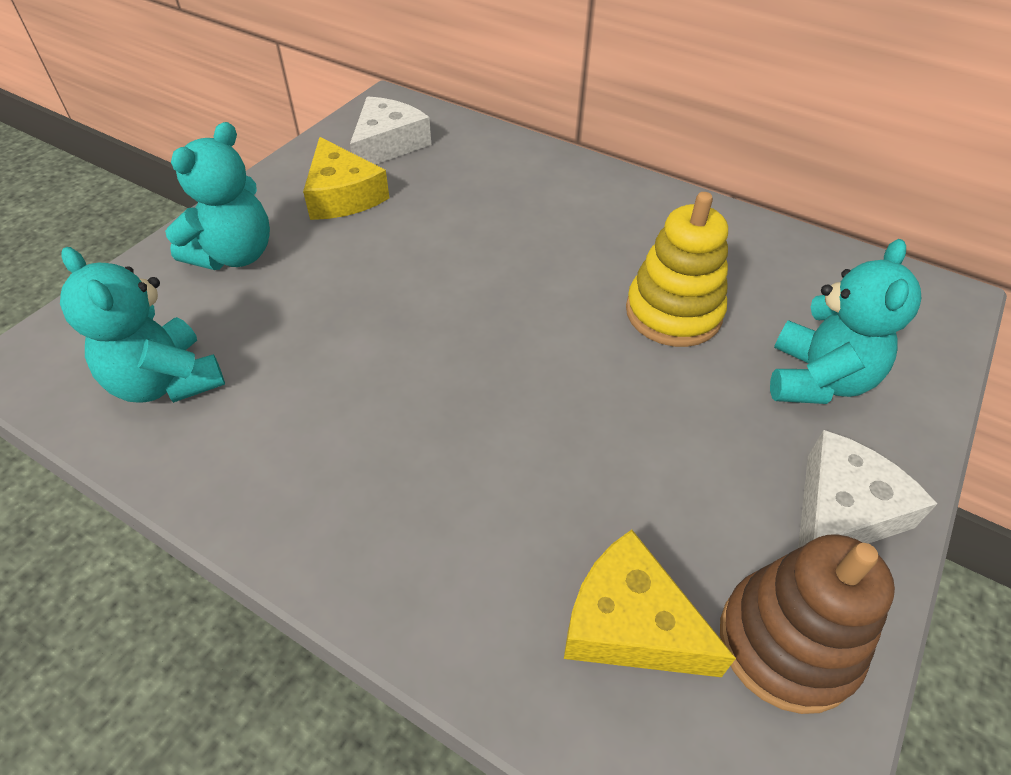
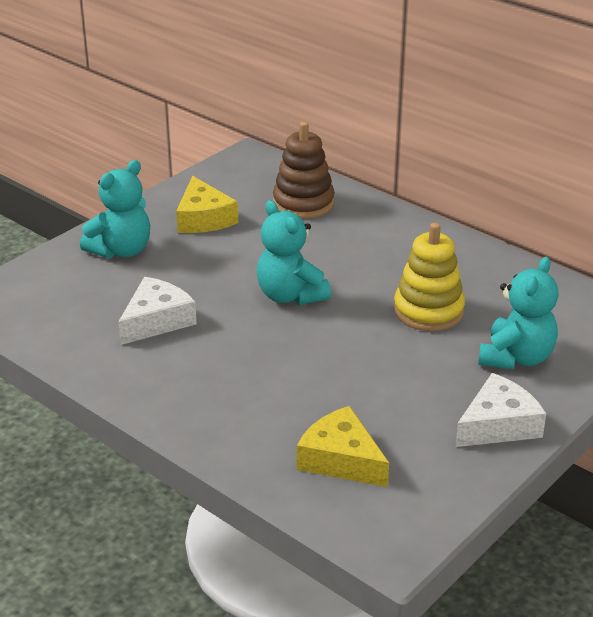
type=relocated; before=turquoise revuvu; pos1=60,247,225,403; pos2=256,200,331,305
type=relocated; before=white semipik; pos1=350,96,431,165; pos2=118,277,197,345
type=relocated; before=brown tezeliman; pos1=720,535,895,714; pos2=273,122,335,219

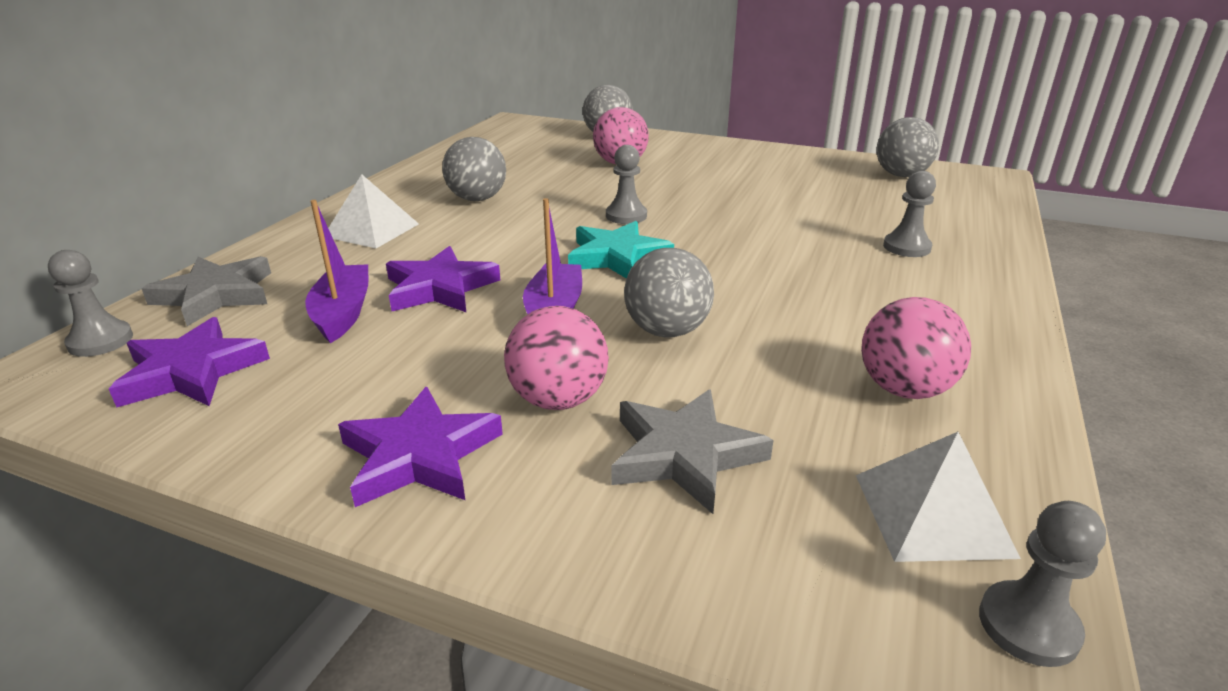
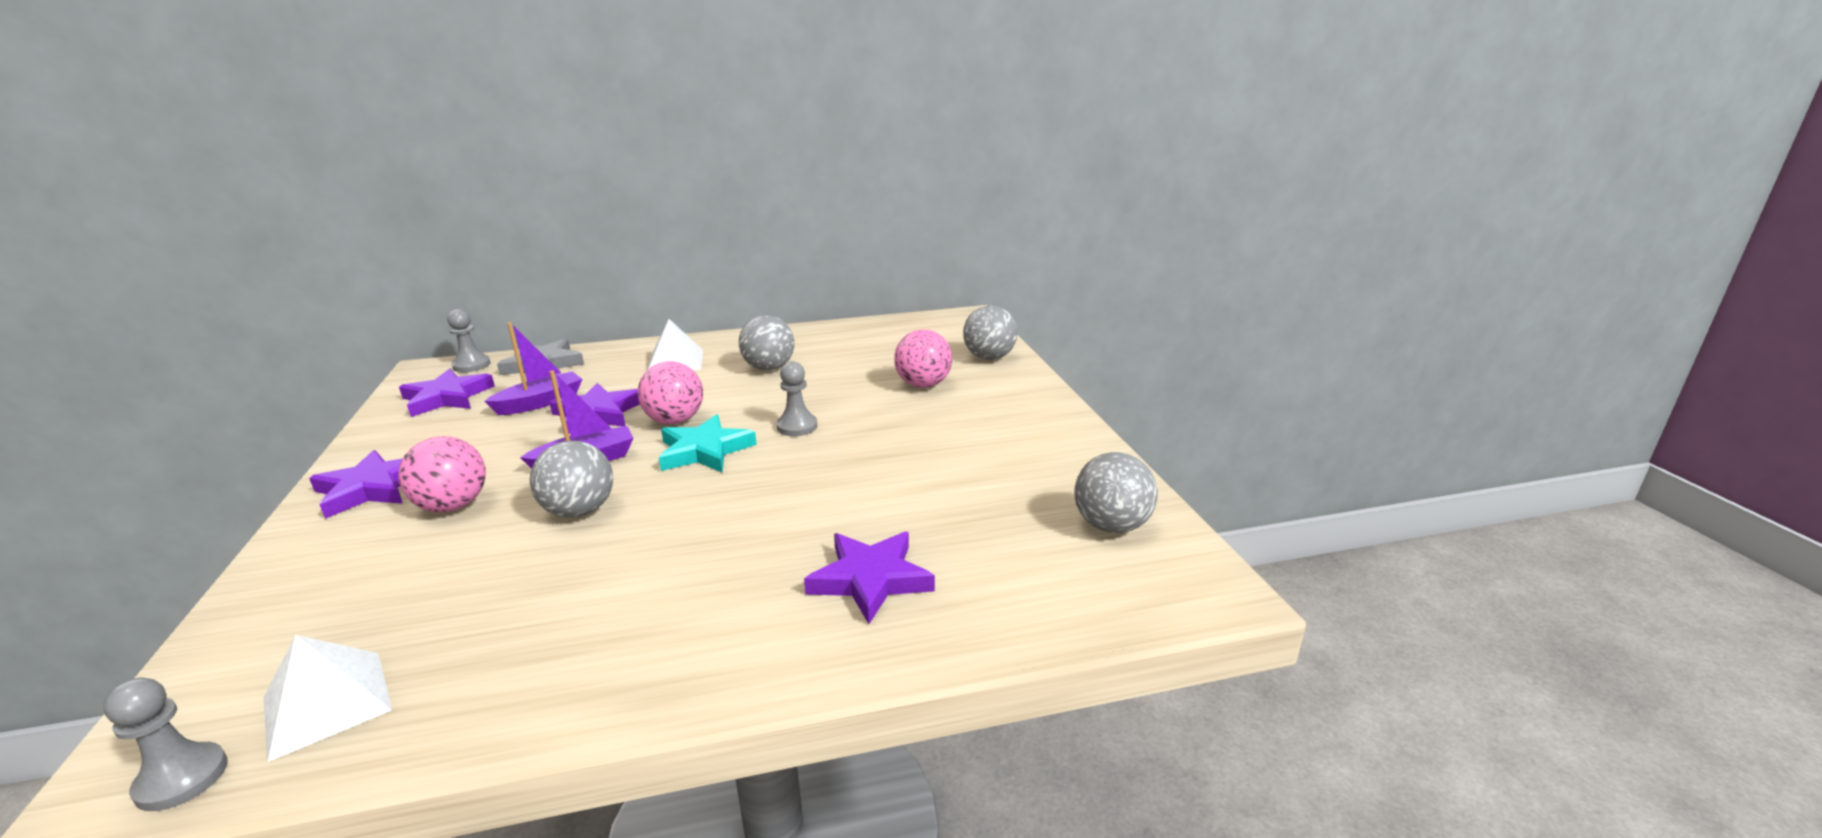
type=missing; before=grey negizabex; pos1=612,389,773,514
type=relocated; before=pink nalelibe; pos1=861,297,971,399; pos2=638,361,703,424
type=exchanged; before=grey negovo; after=purple negizabex; pos1=883,171,936,257; pos2=804,532,935,624

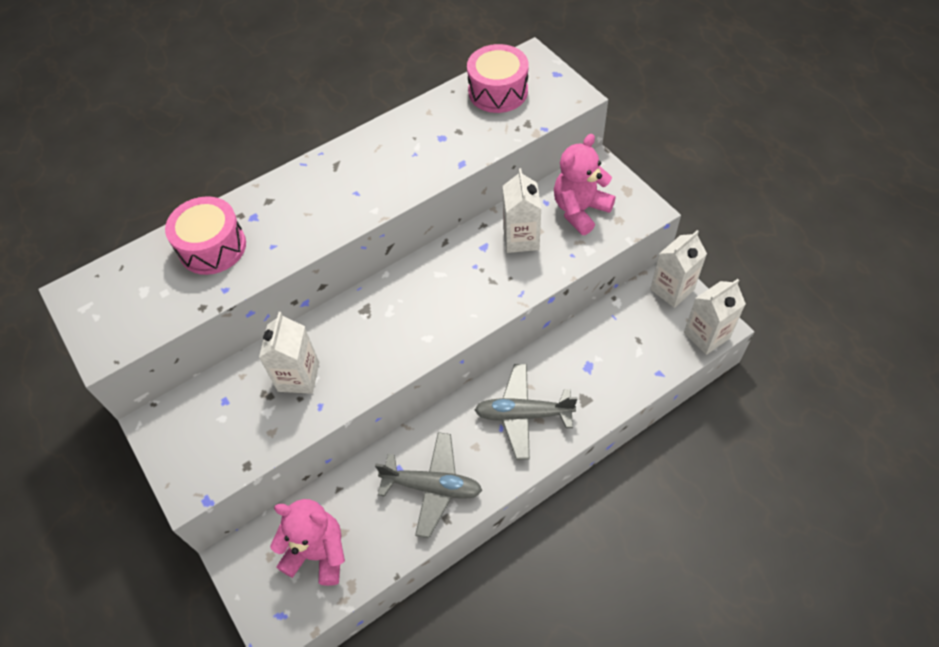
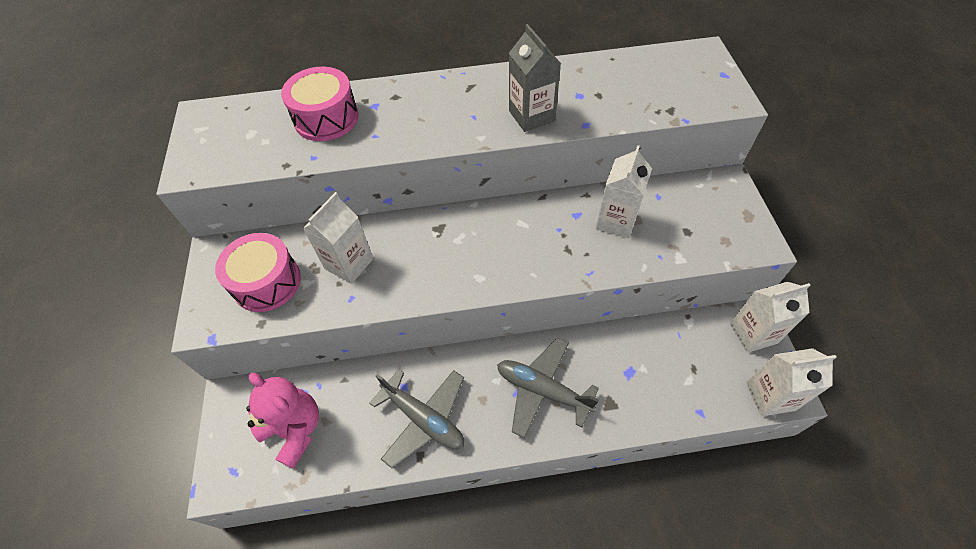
type=missing; before=pink revuvu; pos1=554,134,616,235
type=appeared; after=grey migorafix; pos2=509,24,561,132
type=relocated; before=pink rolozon; pos1=467,44,529,113; pos2=215,233,301,312

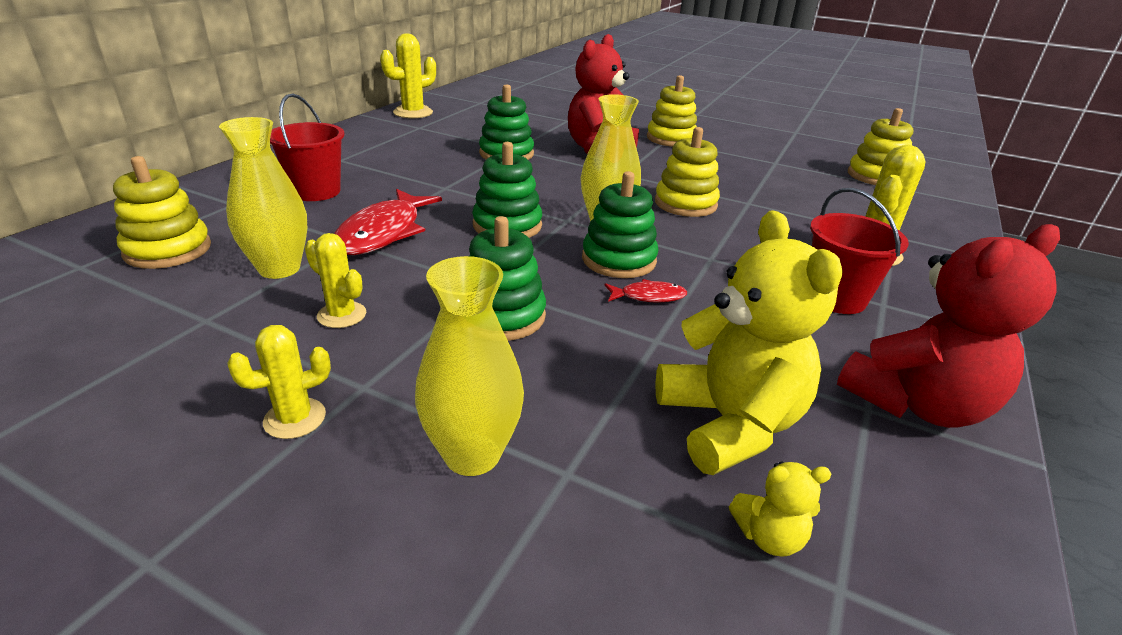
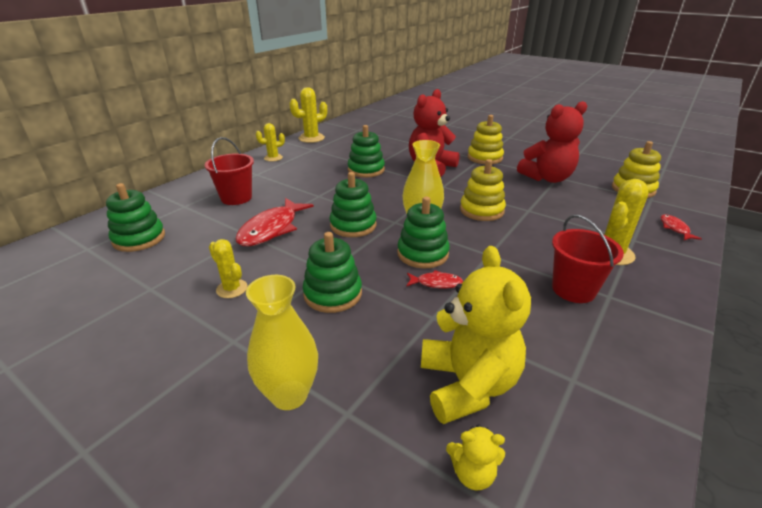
type=missing; before=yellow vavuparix; pos1=219,117,307,279
type=appeared; after=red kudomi; pos2=661,214,702,240
type=relocated; before=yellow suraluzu; pos1=227,325,331,439; pos2=256,123,285,161
type=relocated; before=red revuvu; pos1=837,224,1060,428; pos2=517,101,587,183
type=colour; before=yellow tezeliman; after=green tezeliman; pos1=113,156,211,269; pos2=106,183,165,252

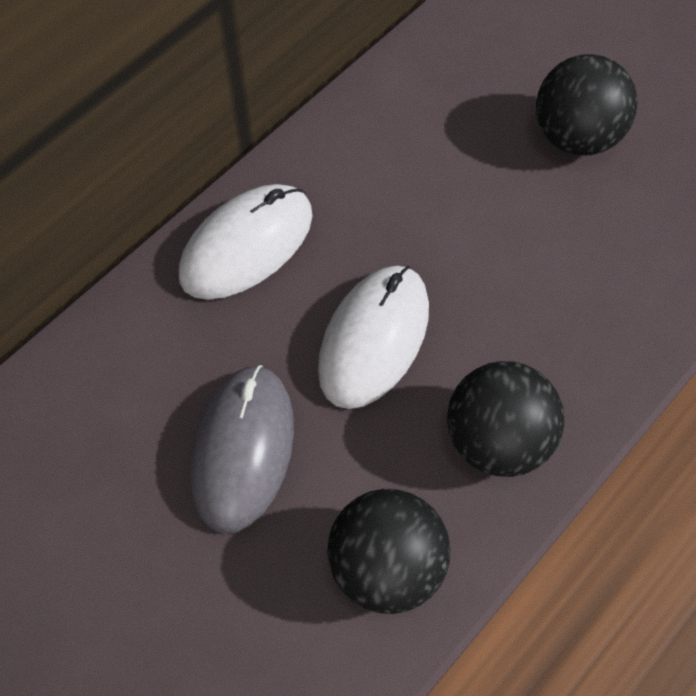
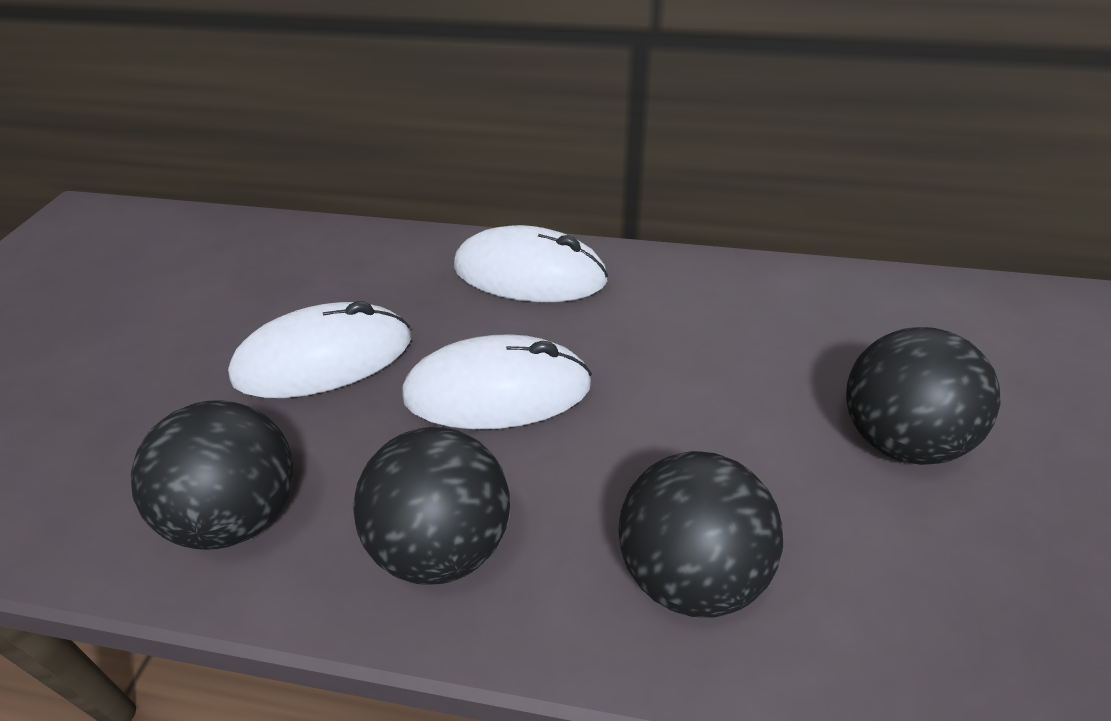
type=appeared; after=black nalelibe; pos2=618,451,783,617
type=colour; before=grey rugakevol; after=white rugakevol; pos1=190,365,294,533; pos2=228,301,411,398

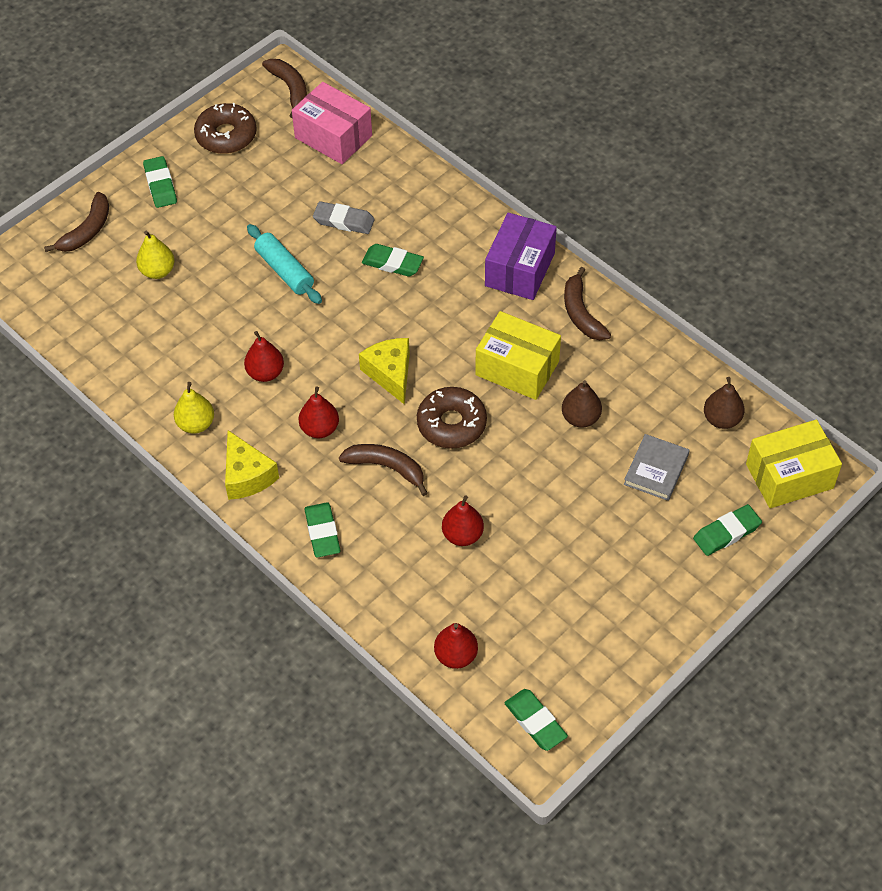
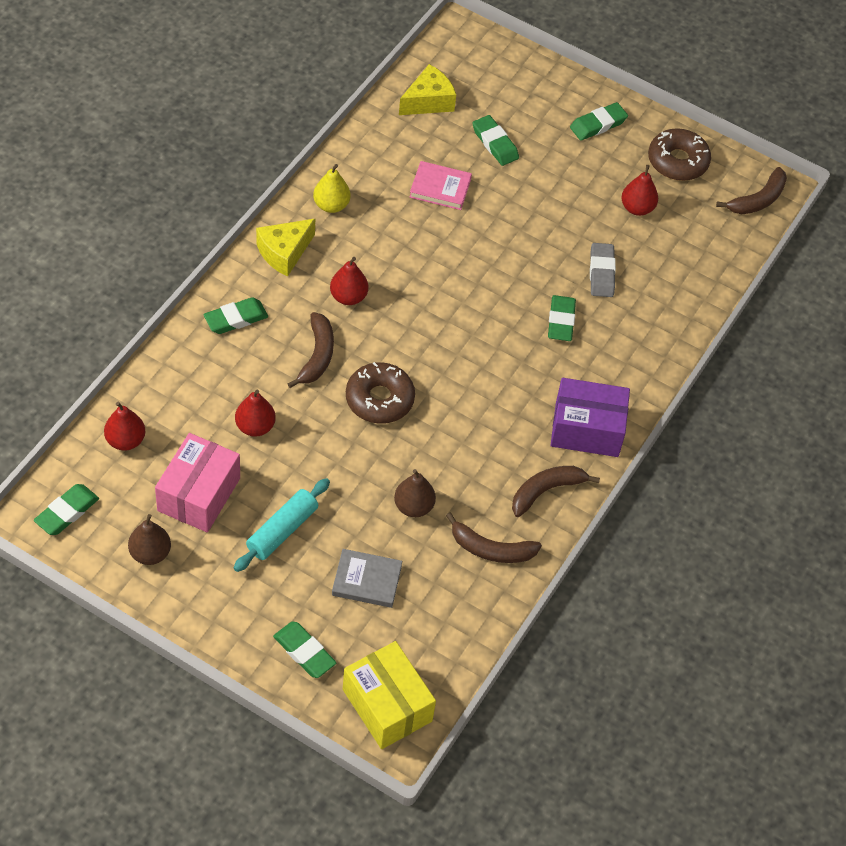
type=missing; before=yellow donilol; pos1=475,311,561,400
type=appeared; after=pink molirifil; pos2=409,161,472,210
type=relocated; before=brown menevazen; pos1=44,192,109,252; pos2=446,513,542,563
type=relocated; before=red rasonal; pos1=244,331,284,382; pos2=621,165,658,216
type=relocated; before=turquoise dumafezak; pos1=247,224,322,304; pos2=234,478,330,572
type=relocated; before=pink donilol; pos1=292,82,372,164; pos2=155,433,240,532
type=relocated; before=yellow semipik; pos1=359,338,410,405; pos2=399,64,456,115
type=relocated; before=brown rasonal; pos1=704,377,745,429; pos2=128,514,171,565
type=exchanged; before=yellow rasonal; after=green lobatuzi; pos1=136,231,175,279; pos2=472,115,519,166

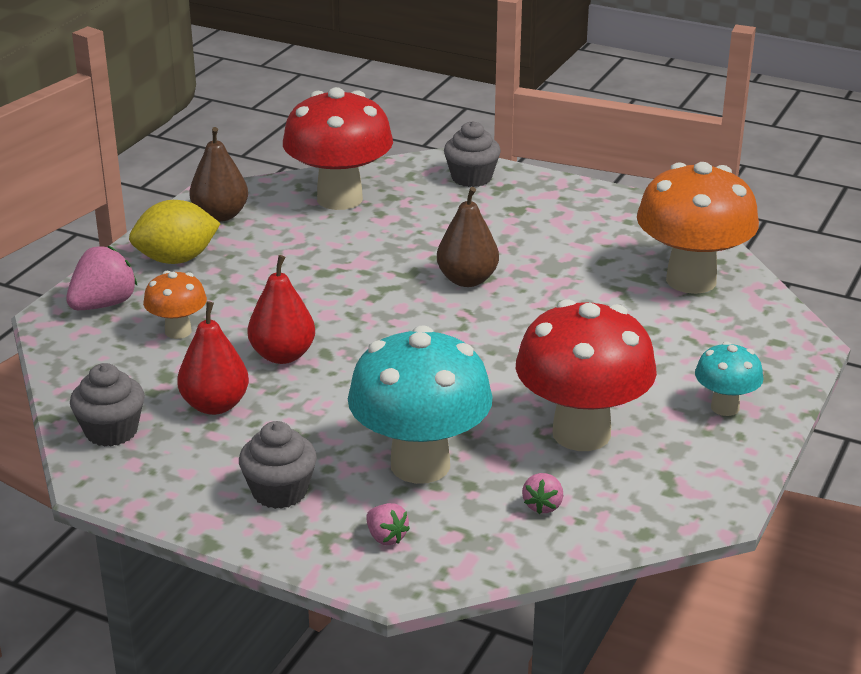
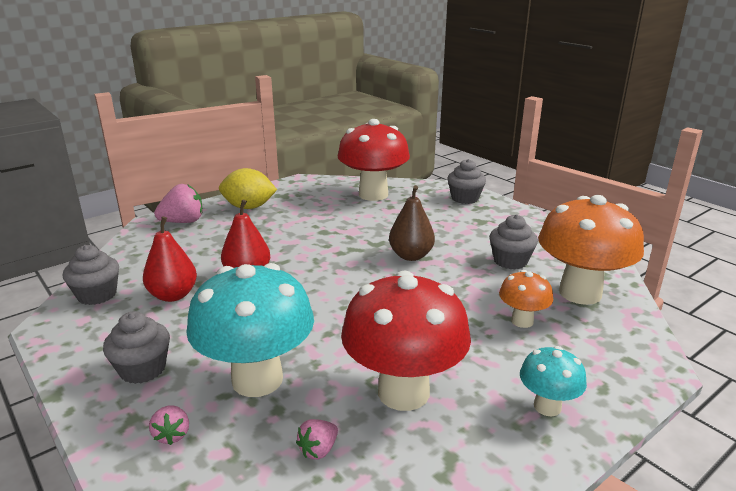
type=missing; before=brown rasonal; pos1=189,127,248,222
type=appeared; after=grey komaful; pos2=489,214,538,269
type=relocated; before=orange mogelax; pos1=143,271,207,339; pos2=499,270,553,328

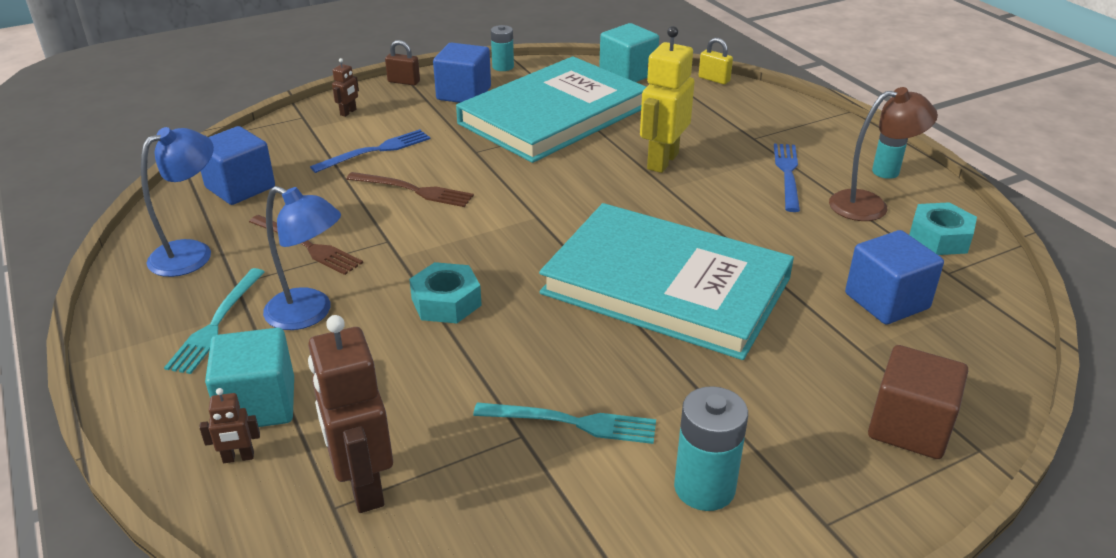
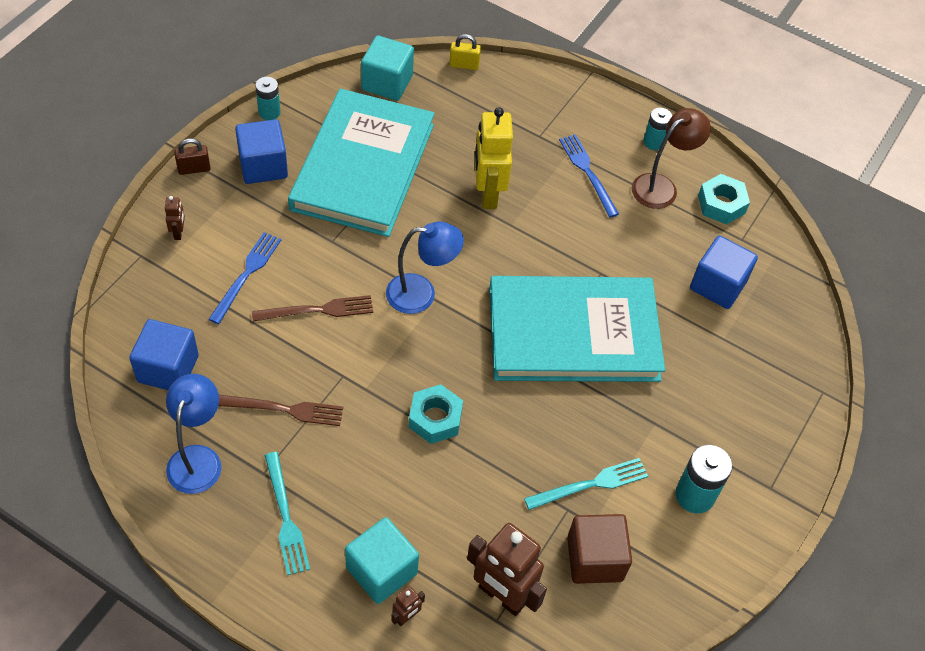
type=relocated; before=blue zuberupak; pos1=263,186,341,330; pos2=386,222,464,314
type=relocated; before=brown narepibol; pos1=868,345,968,459; pos2=567,514,632,584

